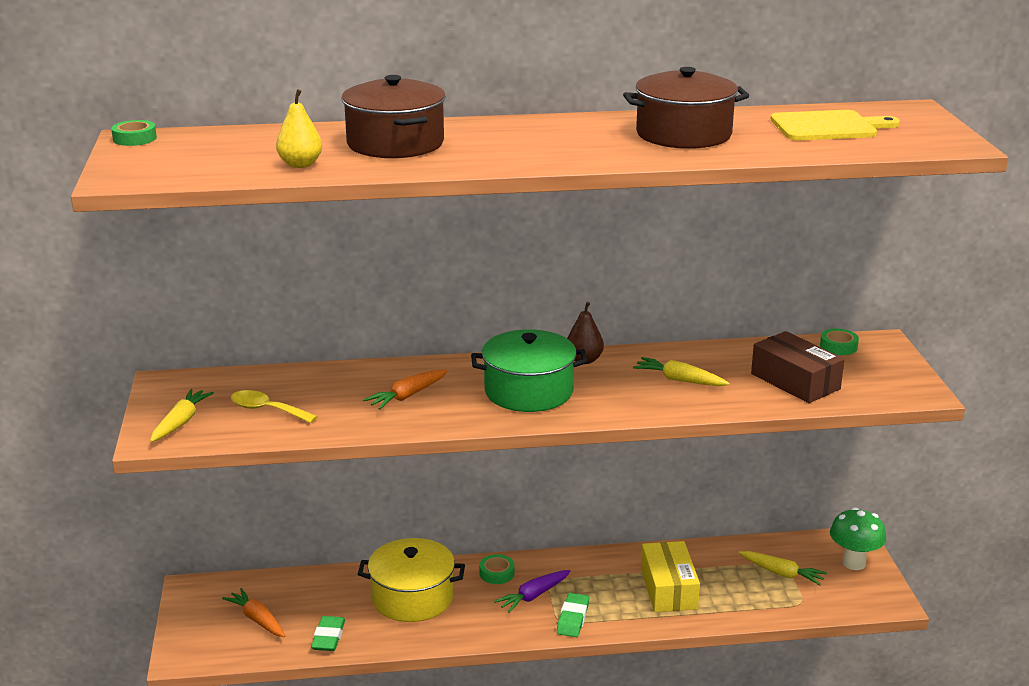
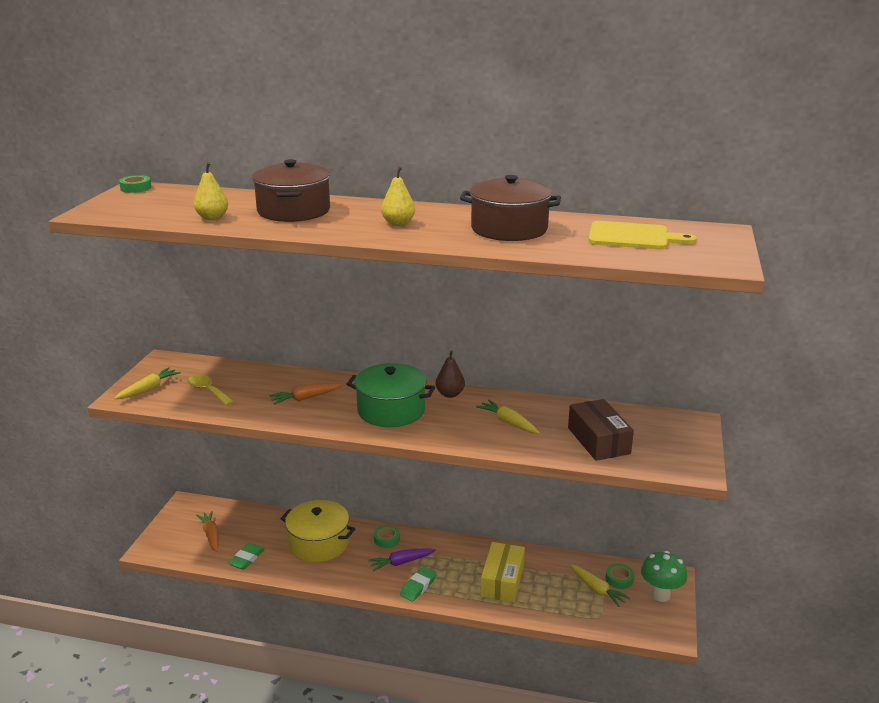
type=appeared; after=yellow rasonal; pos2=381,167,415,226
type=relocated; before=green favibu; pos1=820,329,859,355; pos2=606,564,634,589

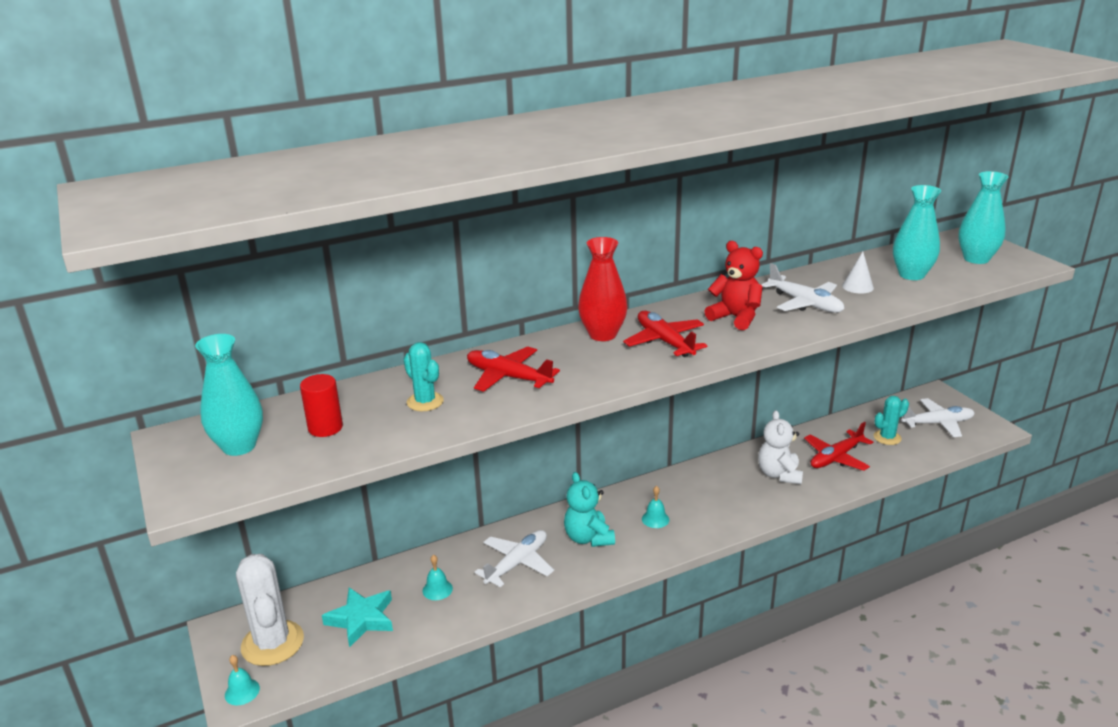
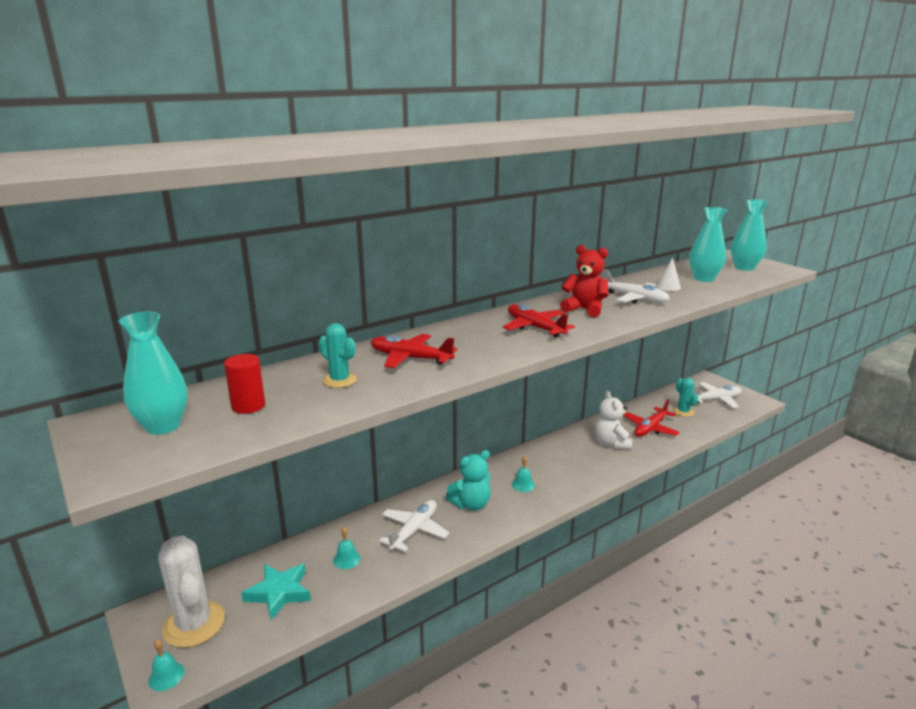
type=missing; before=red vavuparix; pos1=578,237,627,341
type=spun; before=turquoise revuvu; pos1=564,472,615,547; pos2=446,450,491,511; turn=-90
type=spun; before=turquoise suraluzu; pos1=874,396,909,445; pos2=673,378,698,417; turn=-75

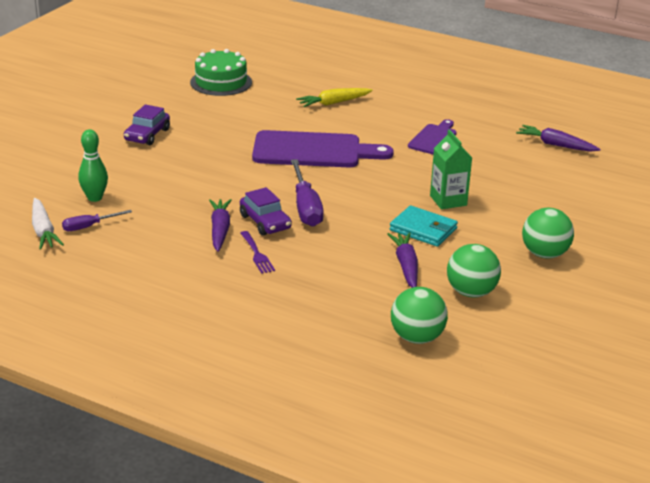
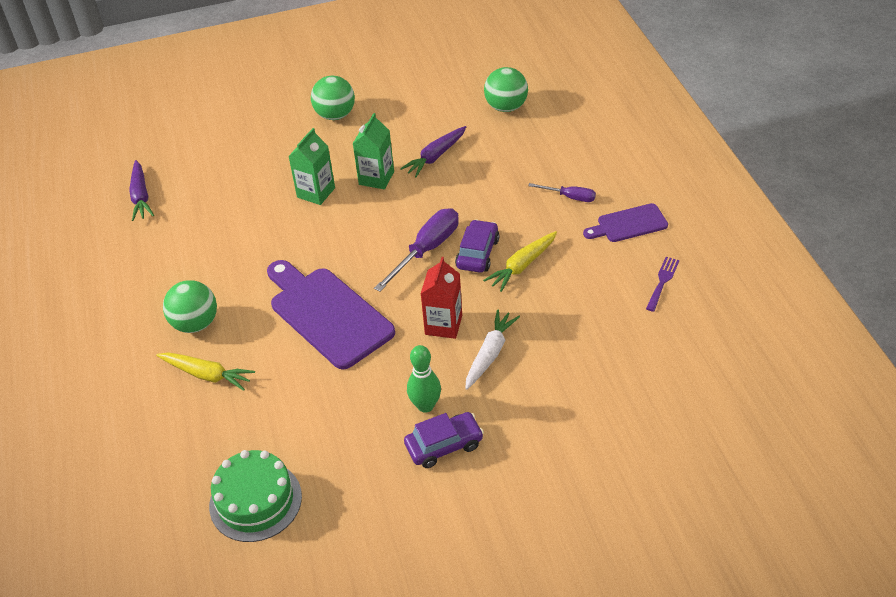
type=appeared; after=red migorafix; pos2=421,257,462,339
type=relocated; before=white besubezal; pos1=32,198,64,250; pos2=465,309,520,390
type=relocated; before=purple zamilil; pos1=62,210,132,231; pos2=528,183,596,202
type=relocated; before=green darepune; pos1=78,129,108,202; pos2=407,345,441,413
type=relocated; before=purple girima; pos1=240,231,275,274; pos2=646,257,679,312
type=relocated; before=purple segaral; pos1=408,119,457,155; pos2=583,203,668,242
type=relocated; before=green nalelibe; pos1=447,244,501,298; pos2=163,280,217,333
type=exchanged; before=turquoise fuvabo; after=green migorafix; pos1=390,205,458,247; pos2=353,113,394,189
type=colour; before=purple besubezal; after=yellow besubezal; pos1=209,199,232,252; pos2=483,231,557,292

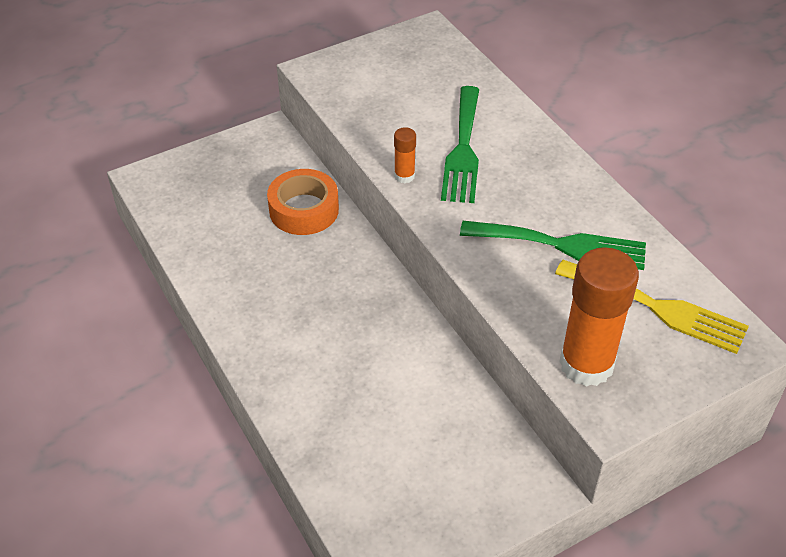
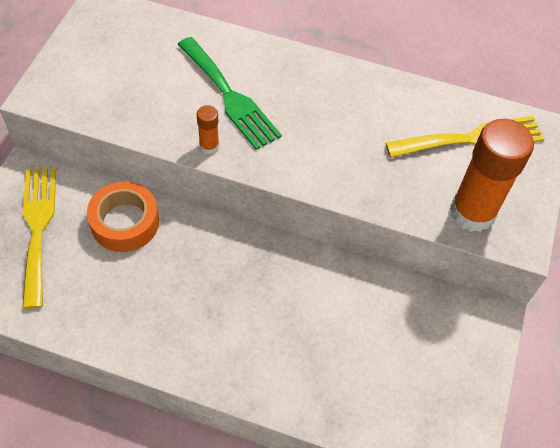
type=missing; before=green girima; pos1=460,221,646,270
type=appeared; after=yellow girima; pos2=22,167,56,309

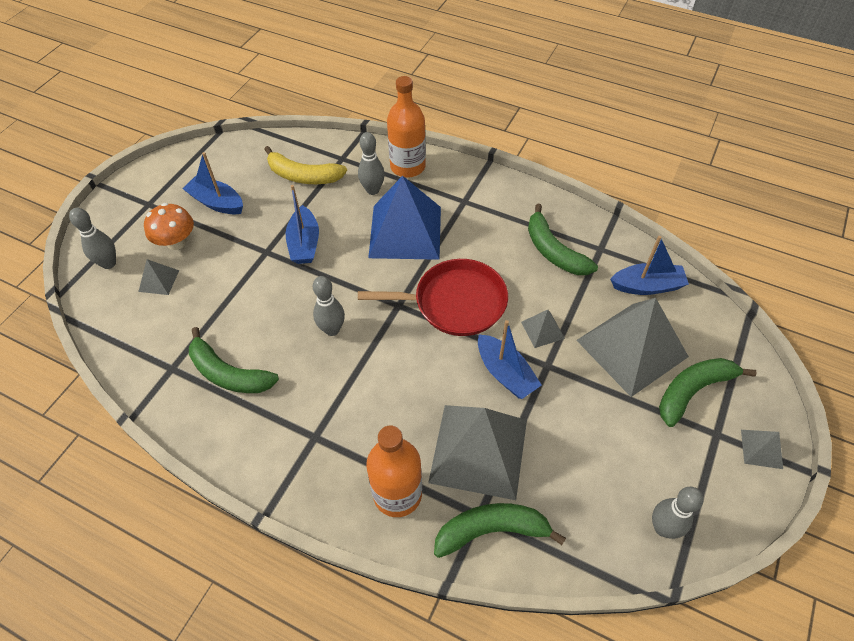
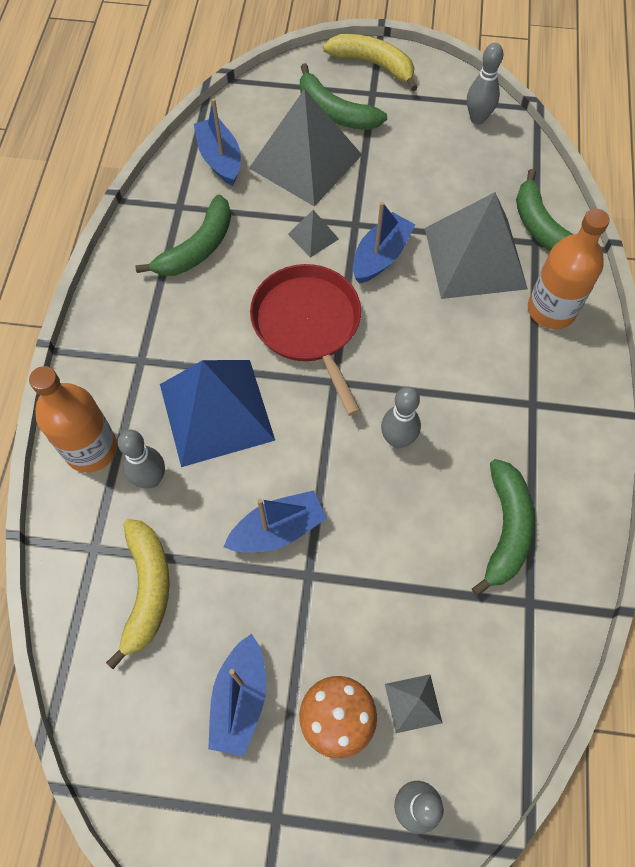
type=exchanged; before=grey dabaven; after=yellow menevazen; pos1=741,430,783,469; pos2=323,34,418,91

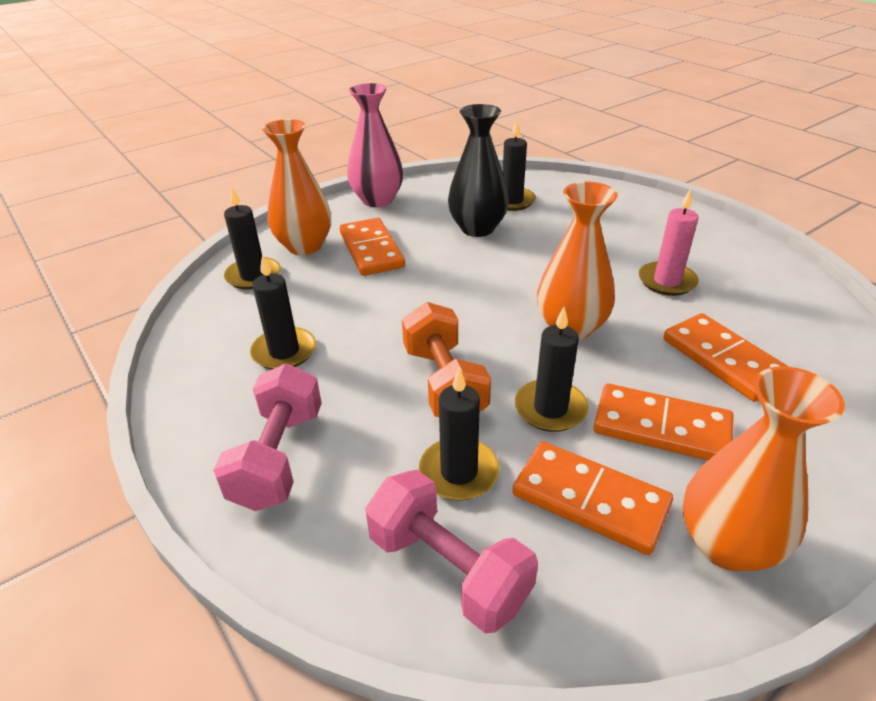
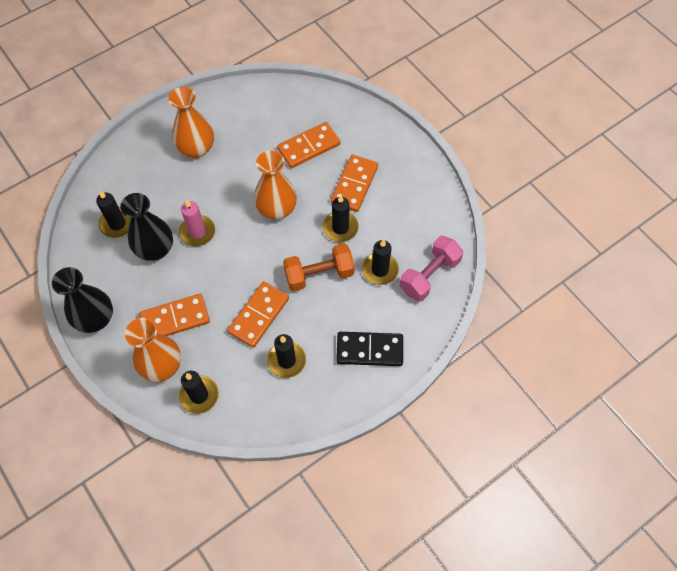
type=relocated; before=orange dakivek; pos1=512,441,673,555; pos2=227,281,289,348
type=relocated; before=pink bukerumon; pos1=639,189,699,296; pos2=179,199,215,246
type=relocated; before=orange vavuparix; pos1=683,366,845,571; pos2=168,87,214,158
type=exchanged; before=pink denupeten; after=black dakivek; pos1=213,364,322,511; pos2=336,332,403,366
type=colour; before=pink vavuparix; after=black vavuparix; pos1=347,83,403,207; pos2=52,267,113,333

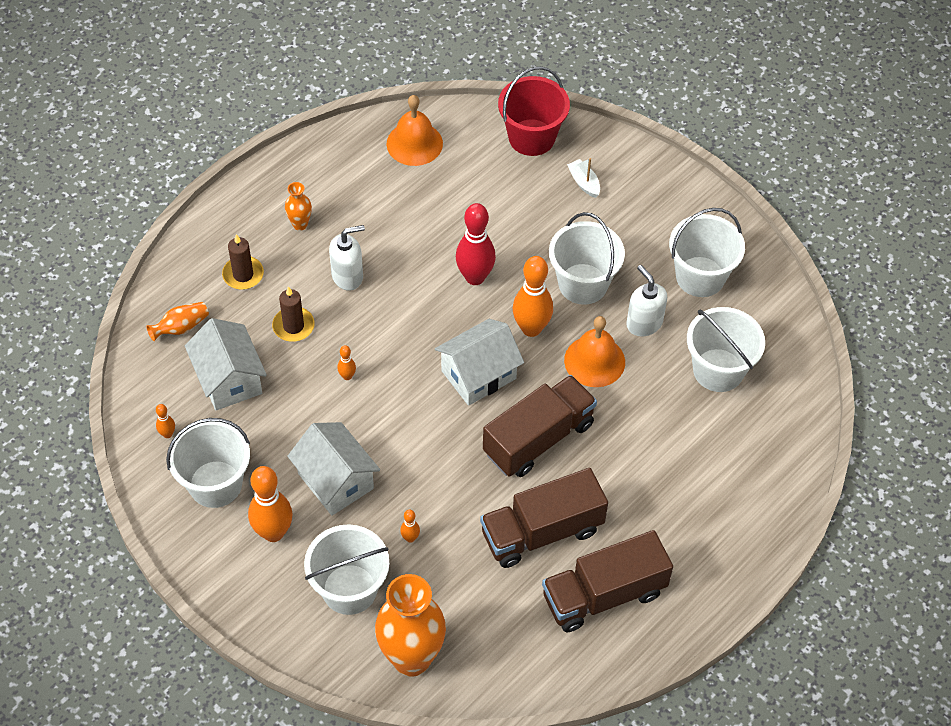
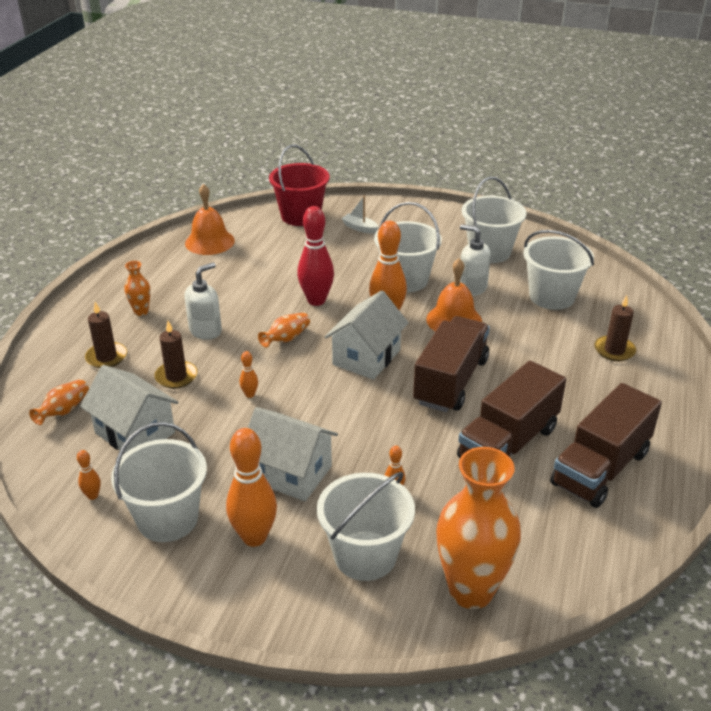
type=appeared; after=orange vavuparix; pos2=258,312,310,347
type=appeared; after=brown bukerumon; pos2=594,295,636,361

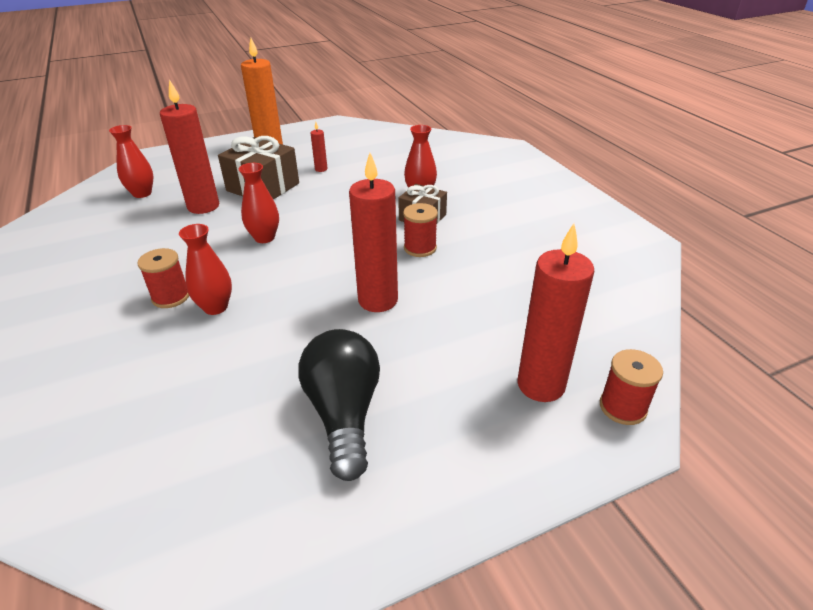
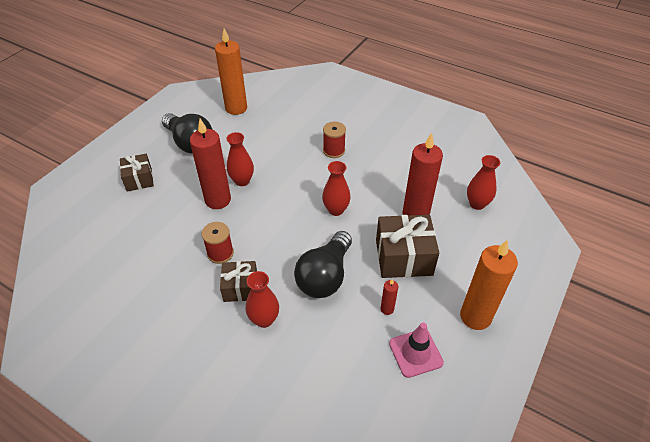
type=missing; before=red bukerumon; pos1=518,224,595,402
type=missing; before=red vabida; pos1=600,349,663,425
type=appeared; after=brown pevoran; pos2=120,154,154,192
type=appeared; after=orange bukerumon; pos2=215,28,247,115
type=appeared; after=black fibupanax; pos2=294,231,352,298
type=appeared; after=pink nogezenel; pos2=389,323,444,378
type=relocated; before=red vavuparix; pos1=179,224,232,315; pos2=226,132,254,186

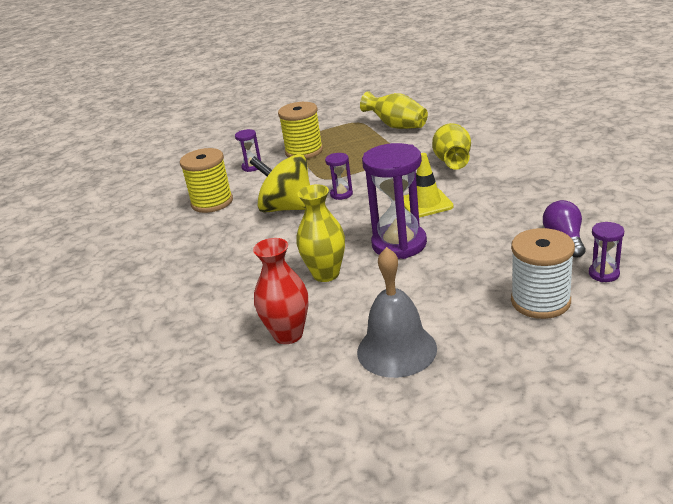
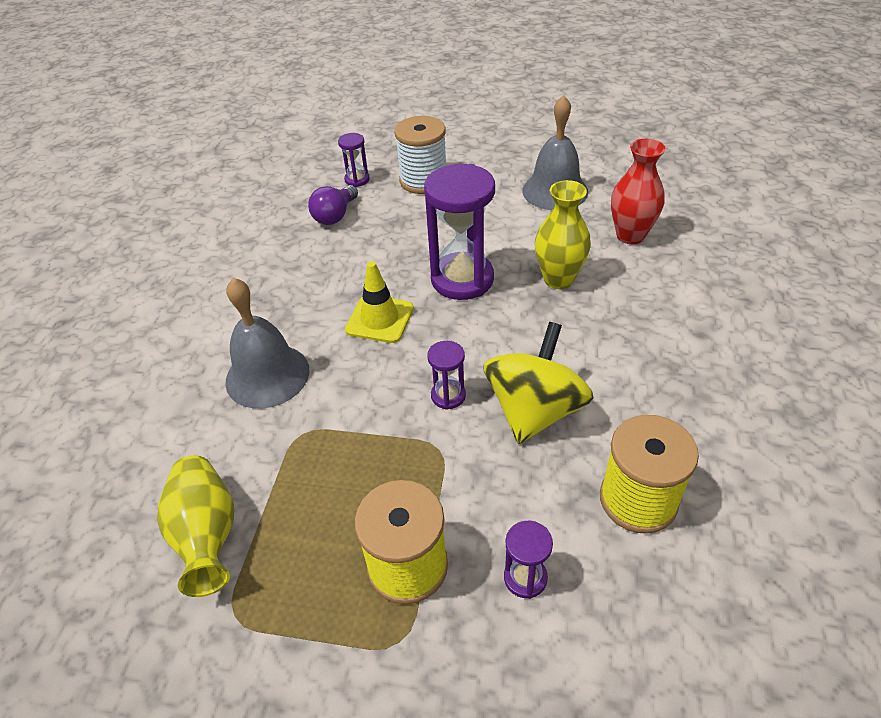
type=exchanged; before=yellow vavuparix; after=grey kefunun; pos1=432,123,471,170; pos2=225,278,310,409
type=spun; before=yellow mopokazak; pos1=249,154,310,212; pos2=483,322,594,444; turn=-120

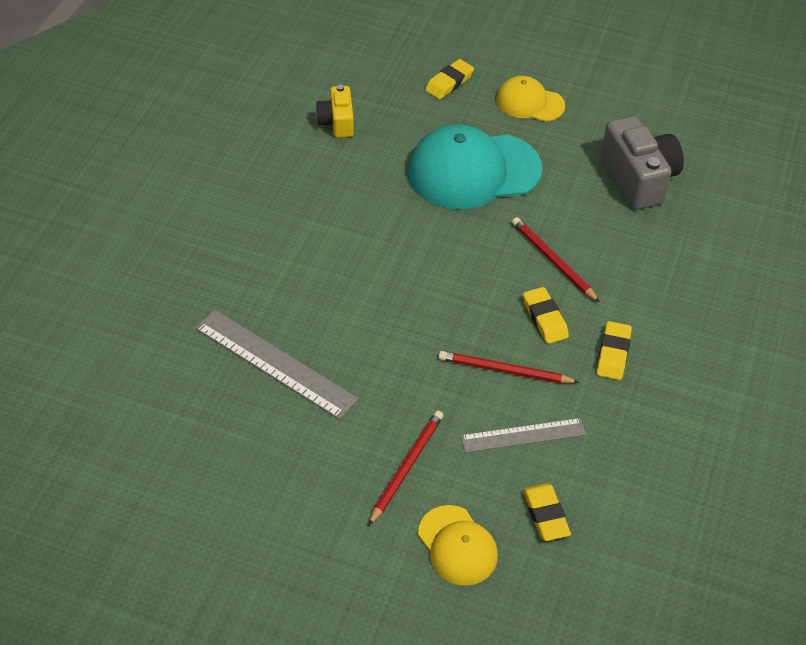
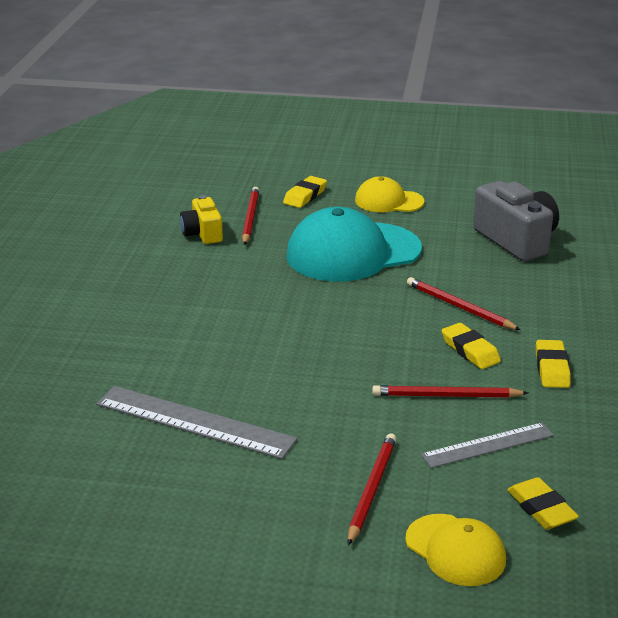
type=appeared; after=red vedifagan; pos2=242,187,259,245

